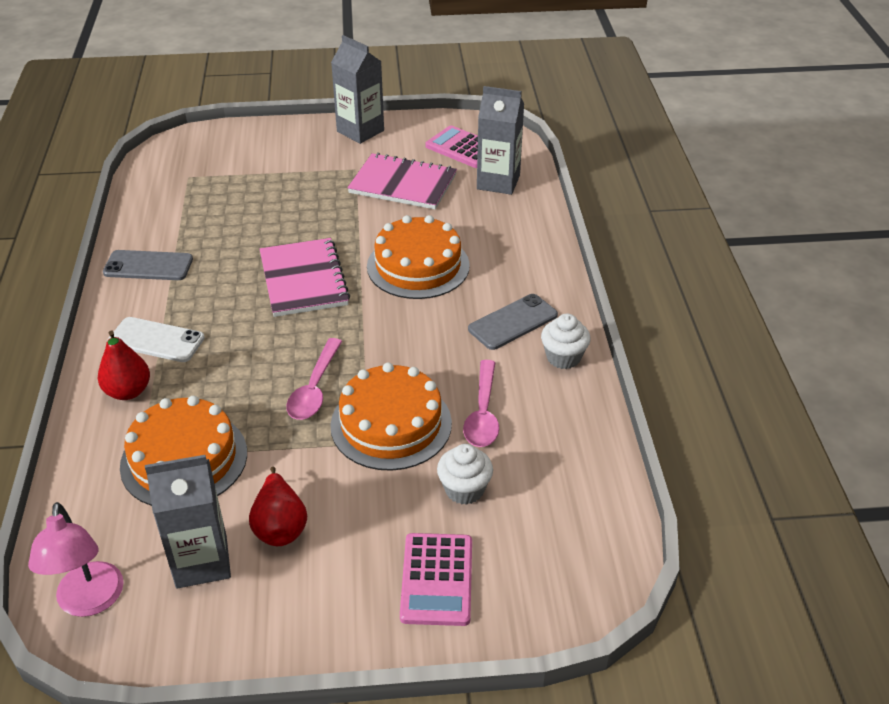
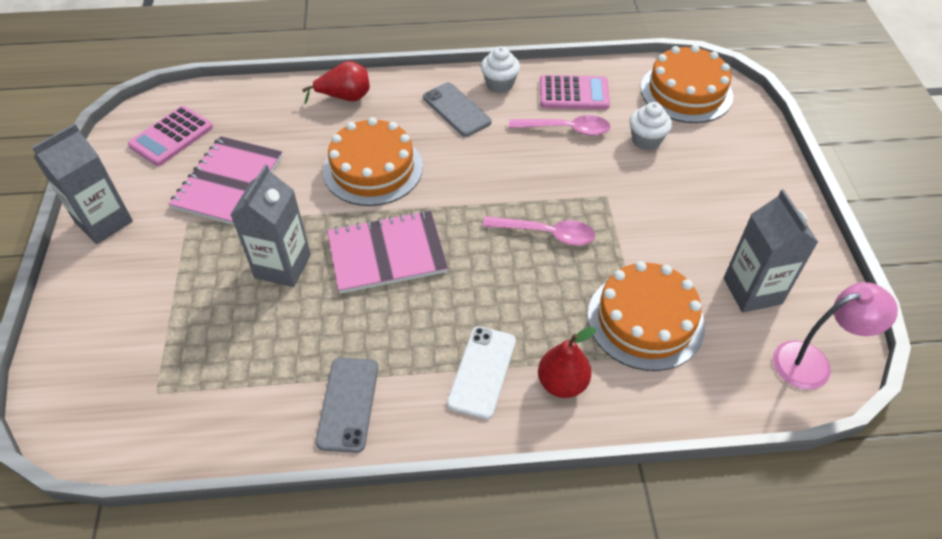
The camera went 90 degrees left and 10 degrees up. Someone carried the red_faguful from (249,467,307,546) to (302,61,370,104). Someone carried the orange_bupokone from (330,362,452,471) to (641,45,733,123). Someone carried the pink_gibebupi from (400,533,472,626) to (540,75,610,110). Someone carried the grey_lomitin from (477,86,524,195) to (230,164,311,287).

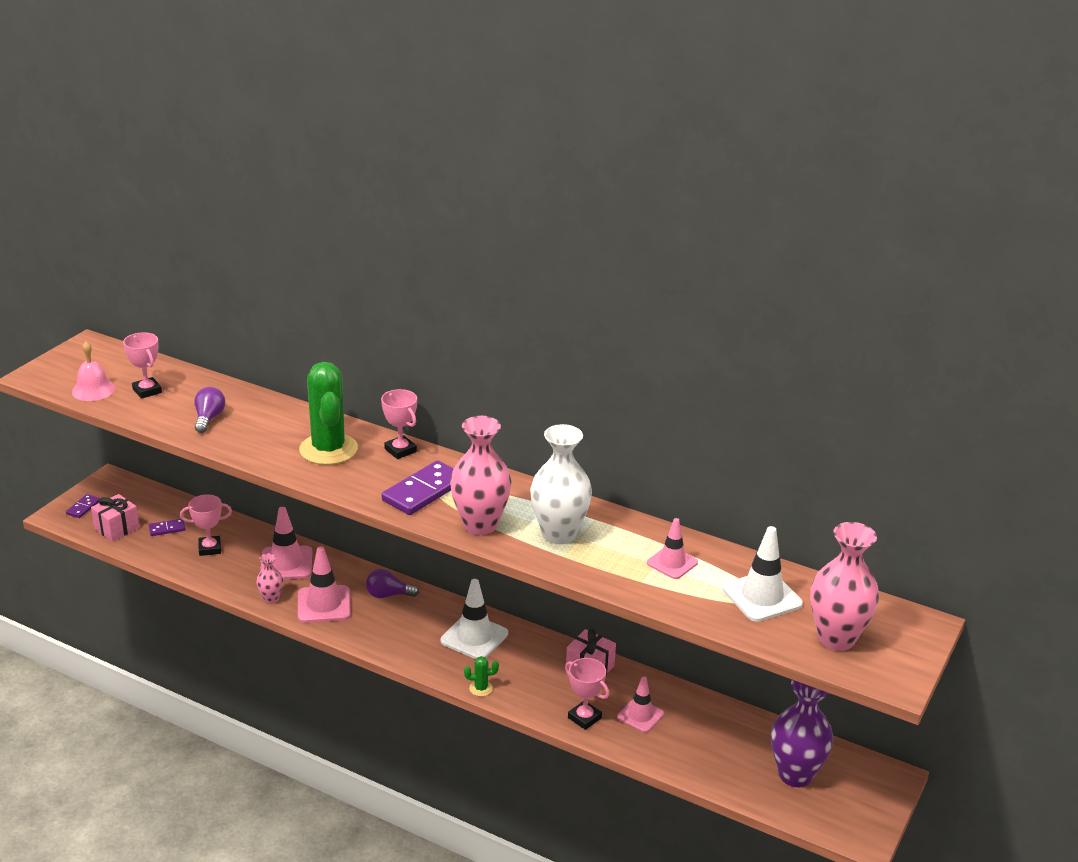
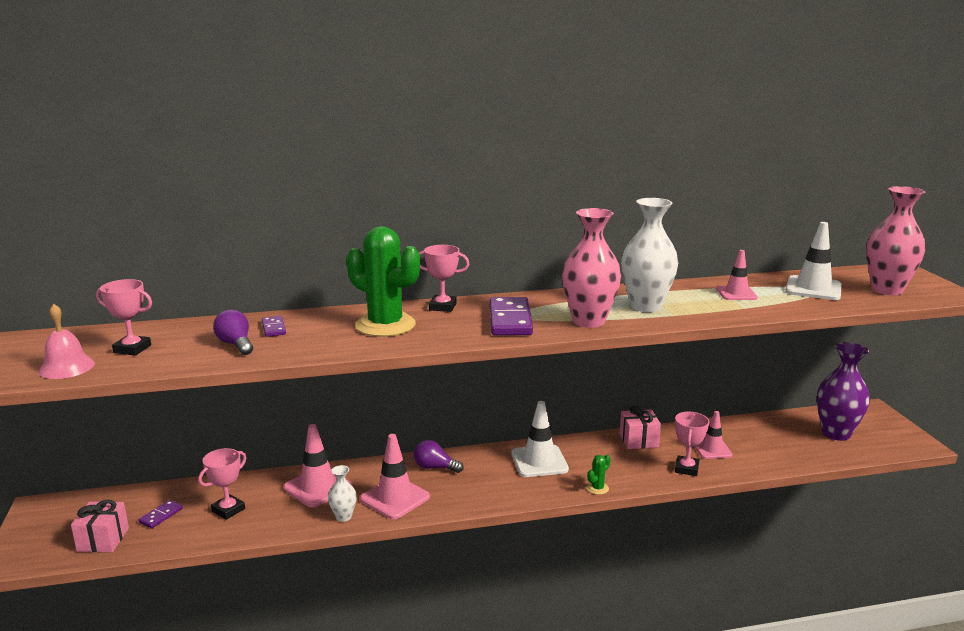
The camera went 40 degrees left and 10 degrees down. Someone carried the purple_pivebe from (66,494,100,518) to (262,316,286,337). Someone repainted the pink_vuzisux at (256,553,283,604), which became the white_vuzisux at (328,465,357,522). Someone rotated the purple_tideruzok at (366,569,419,598) by 60 degrees clockwise. Someone rotated the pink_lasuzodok at (565,658,609,730) by 75 degrees counterclockwise.

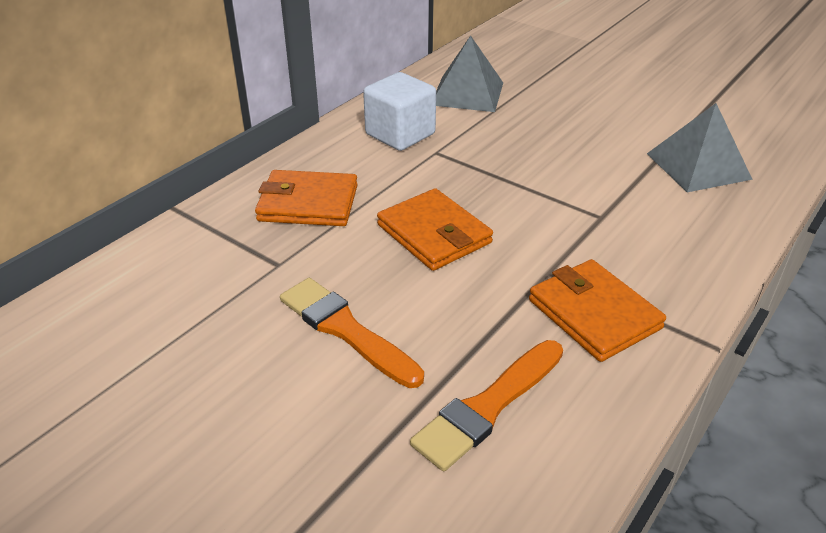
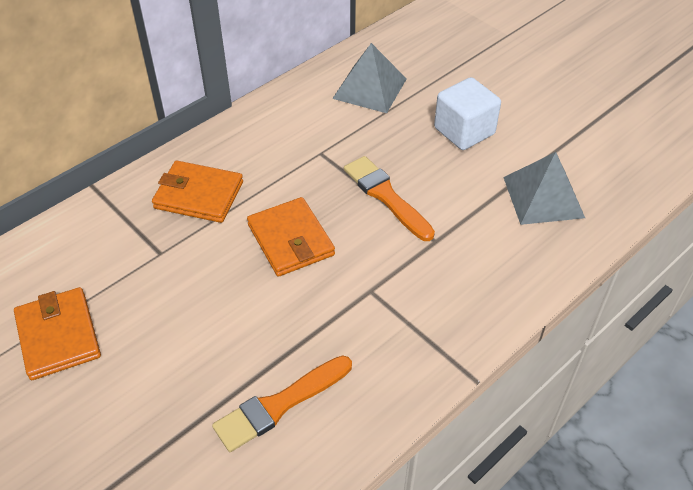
The camera went 10 degrees right and 10 degrees up. Someone carried the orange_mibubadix from (280,278,424,388) to (344,156,435,241). Someone carried the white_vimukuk from (363,72,436,151) to (434,77,501,150). Someone carried the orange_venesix from (529,259,666,362) to (14,287,101,380).

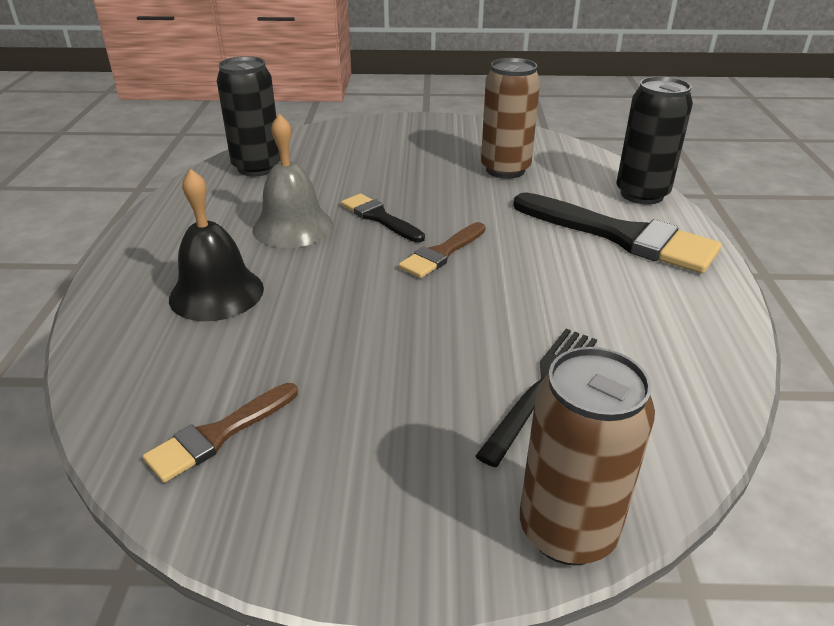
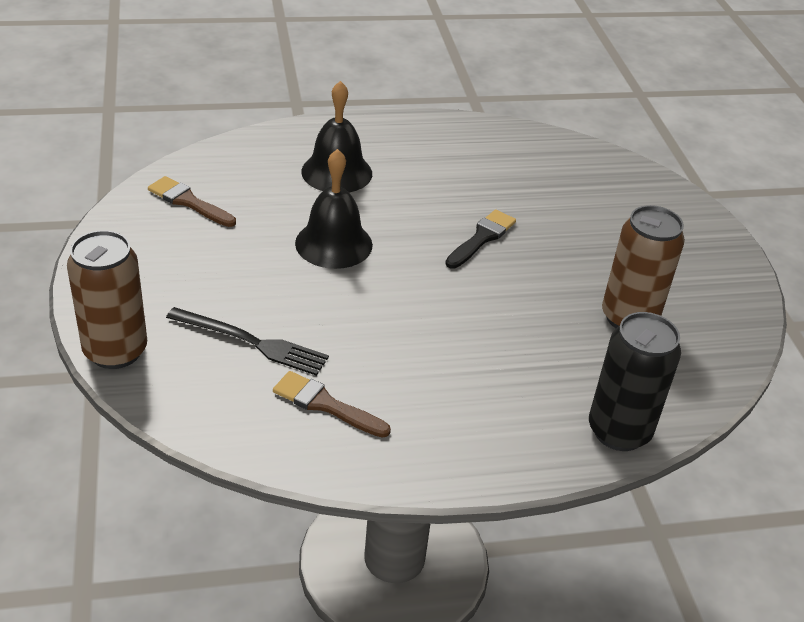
The camera went 75 degrees right and 5 degrees up. Someone took away the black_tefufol at (217,56,280,176). Someone took away the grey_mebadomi at (253,114,333,248). Someone carried the brown_mibubadix from (398,222,485,278) to (273,371,391,438). Someone took away the black_mibubadix at (513,192,721,273). Someone put down the black_mebadomi at (295,149,373,269).

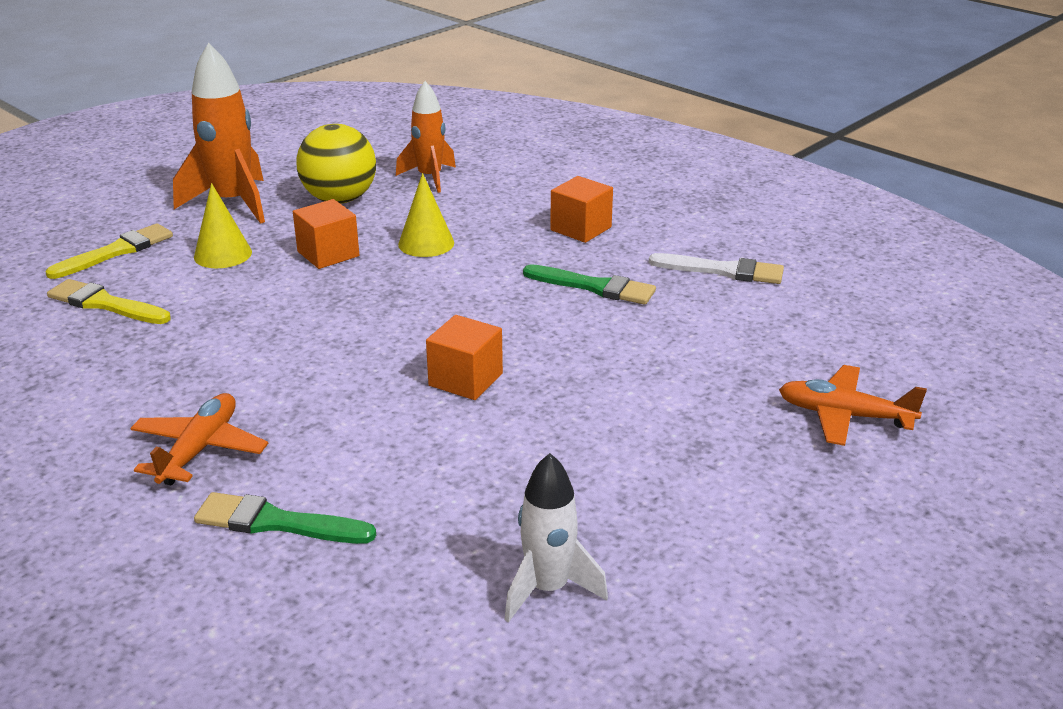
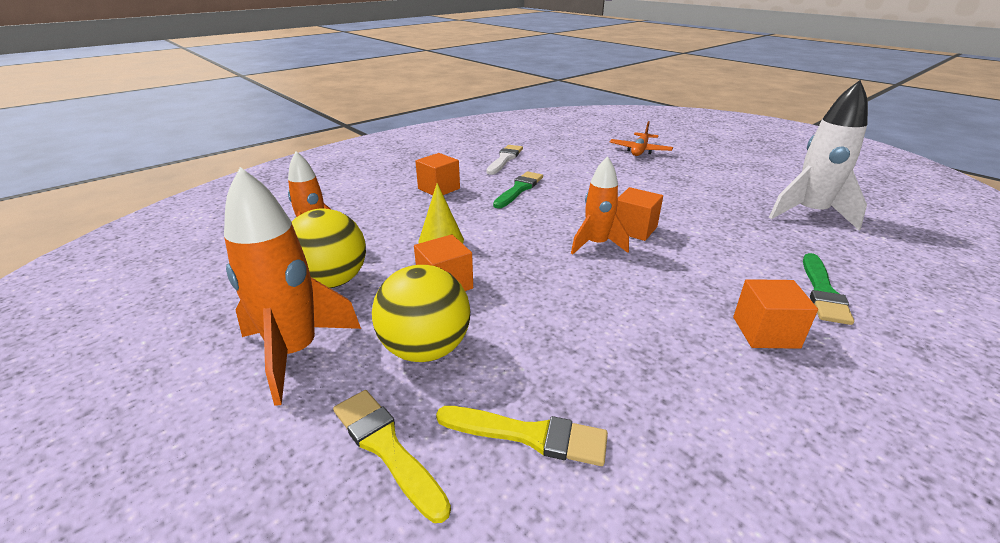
The camera went 85 degrees left and 0 degrees up. Someone rotated the yellow_mibubadix at (47,279,171,324) by 105 degrees counterclockwise. Someone swapped the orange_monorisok at (130,393,268,485) for the orange_vimukuk at (733,279,818,349). Someone swapped the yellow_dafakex at (194,183,252,268) for the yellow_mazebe at (372,265,470,362). Someone scaled the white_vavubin at (505,453,608,623) by 1.55. Someone put down the orange_vavubin at (571,156,629,255).

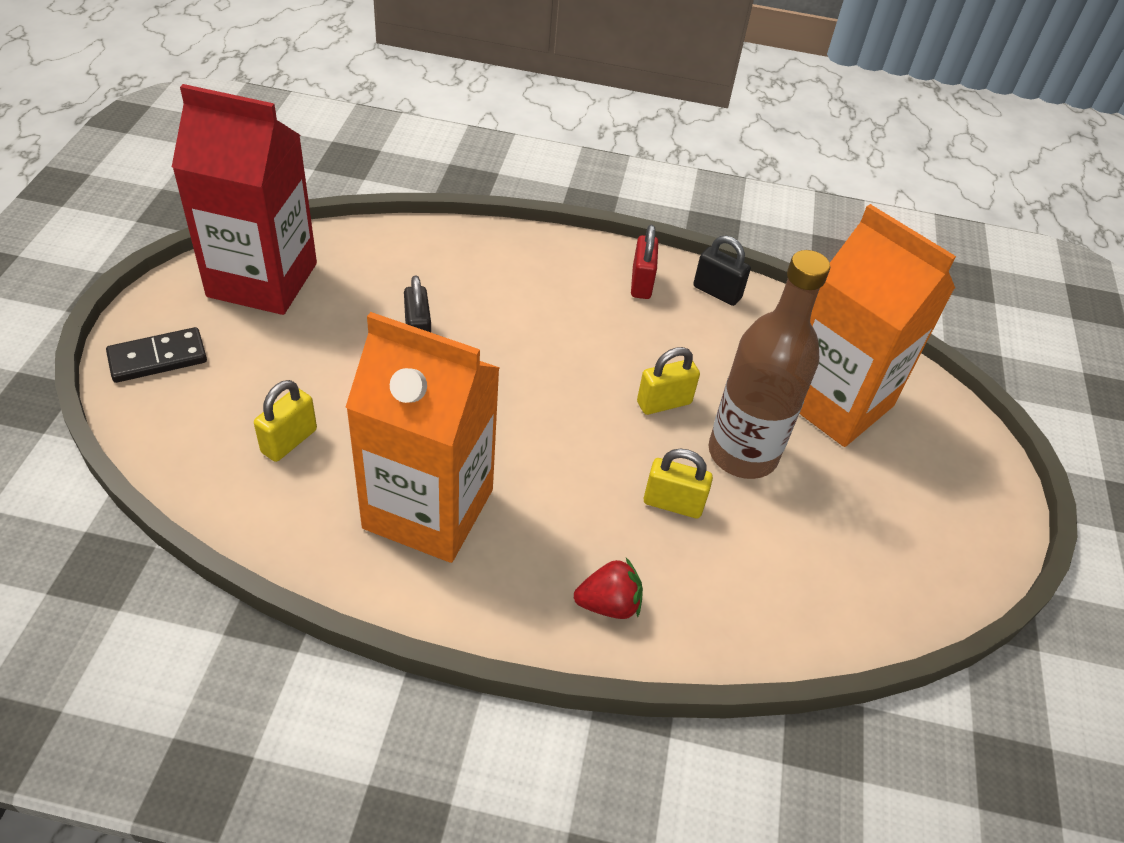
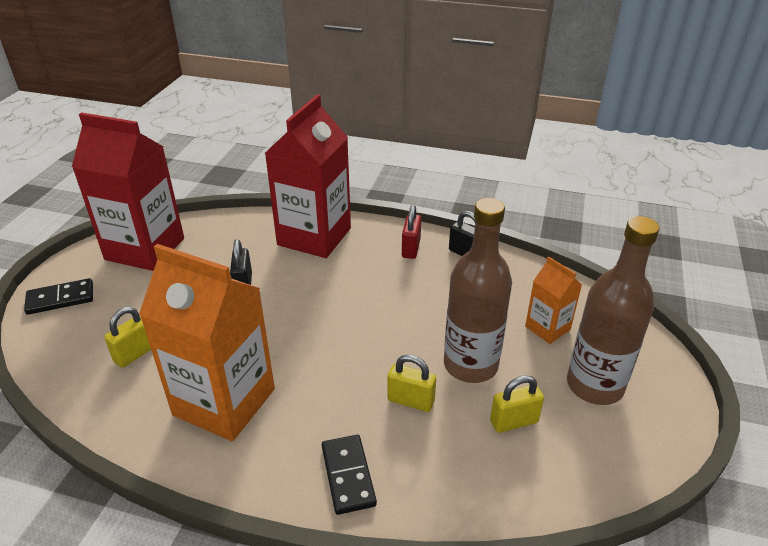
The camera went 10 degrees right and 10 degrees down. Someone swapped the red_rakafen at (574,558,643,619) for the black_pivebe at (322,435,377,515). Someone carried the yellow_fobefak from (637,347,700,415) to (490,375,544,433). Someone scaled the orange_lomitin at (799,204,956,447) by 0.49. Someone put down the red_lomitin at (265,94,351,258). Someone put down the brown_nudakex at (567,216,660,405).

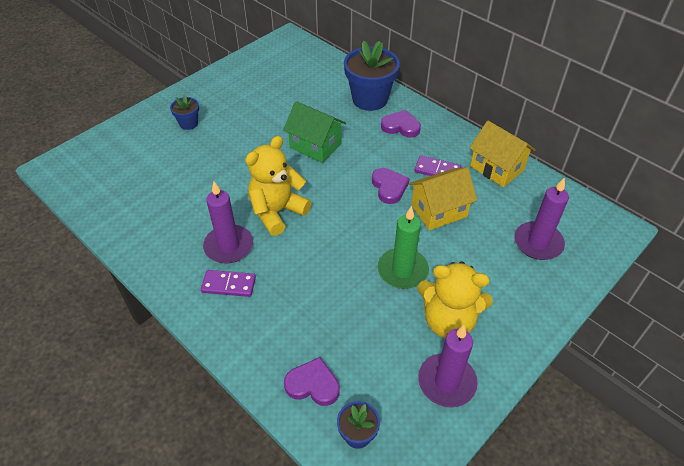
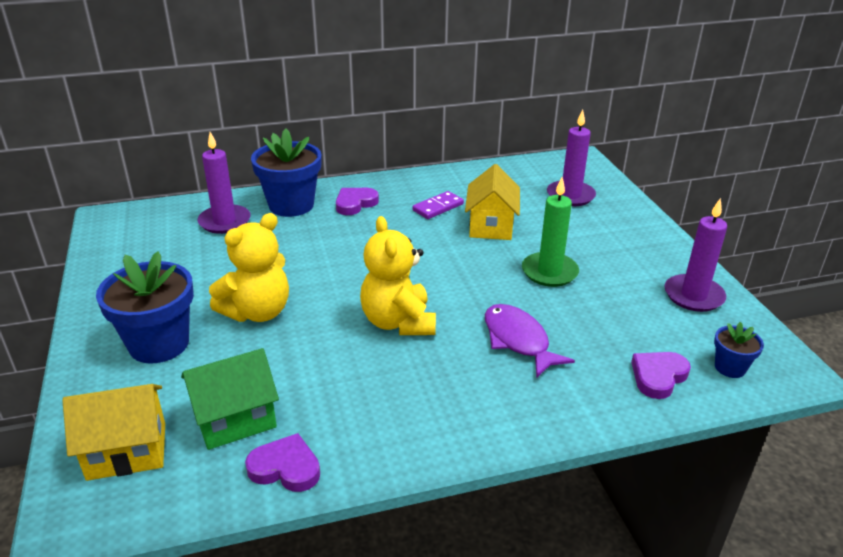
The camera went 60 degrees left and 15 degrees down. Someone scaled the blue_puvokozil at (170,95,199,130) by 2.00. Someone took away the purple_pivebe at (201,270,256,297). Someone carried the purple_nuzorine from (203,182,253,264) to (198,132,251,234). Someone carried the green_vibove from (283,101,346,163) to (181,348,279,450). Someone carried the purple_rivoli from (372,168,410,204) to (245,433,320,492). Someone carried the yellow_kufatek from (417,262,493,338) to (209,213,289,322). Someone carried the yellow_vibove from (470,121,535,187) to (62,384,165,481). Someone put down the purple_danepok at (485,304,575,378).

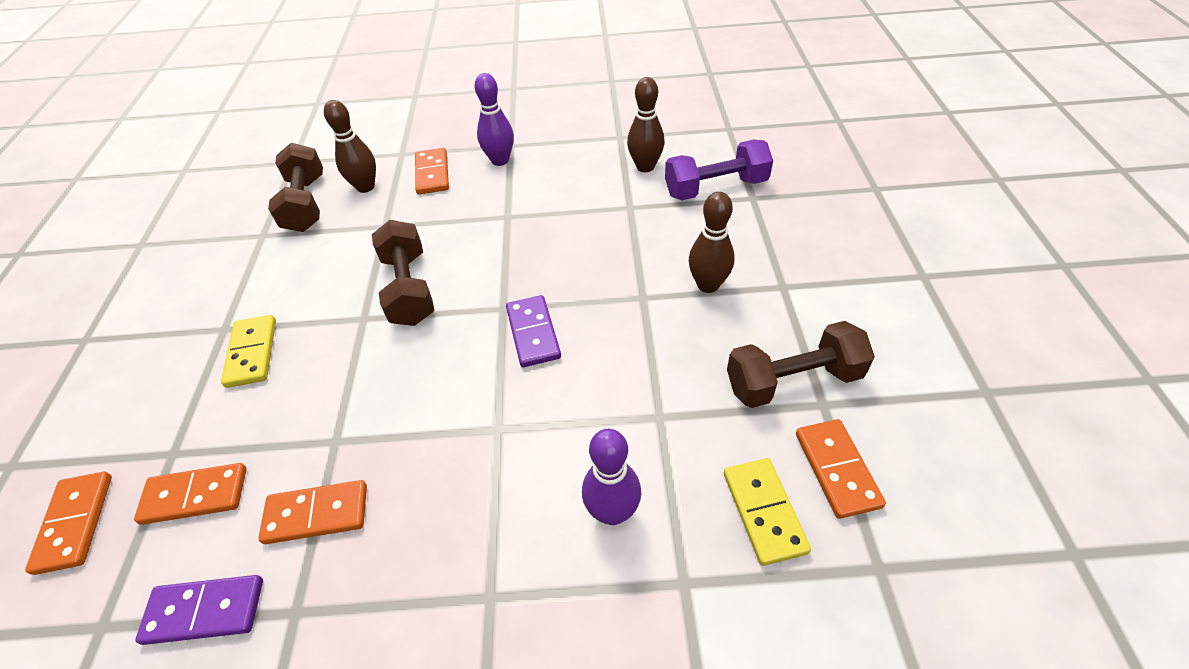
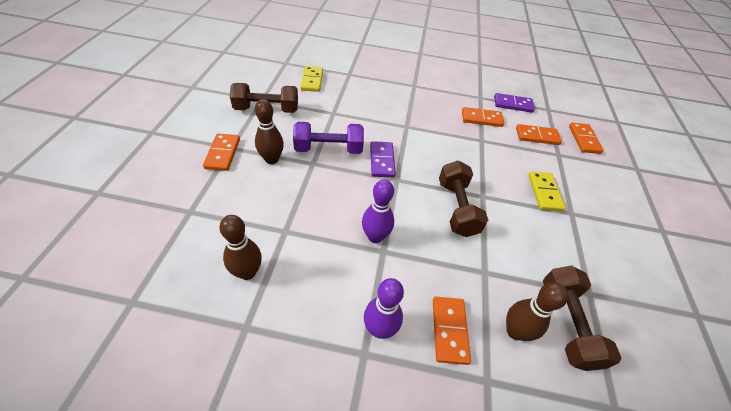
The camera went 175 degrees left and 0 degrees up. Someone carried the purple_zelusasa from (582,429,641,525) to (362,179,394,243). Someone carried the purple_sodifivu from (665,140,773,200) to (293,122,364,154). Someone carried the orange_pivebe from (796,419,886,519) to (203,134,240,171).

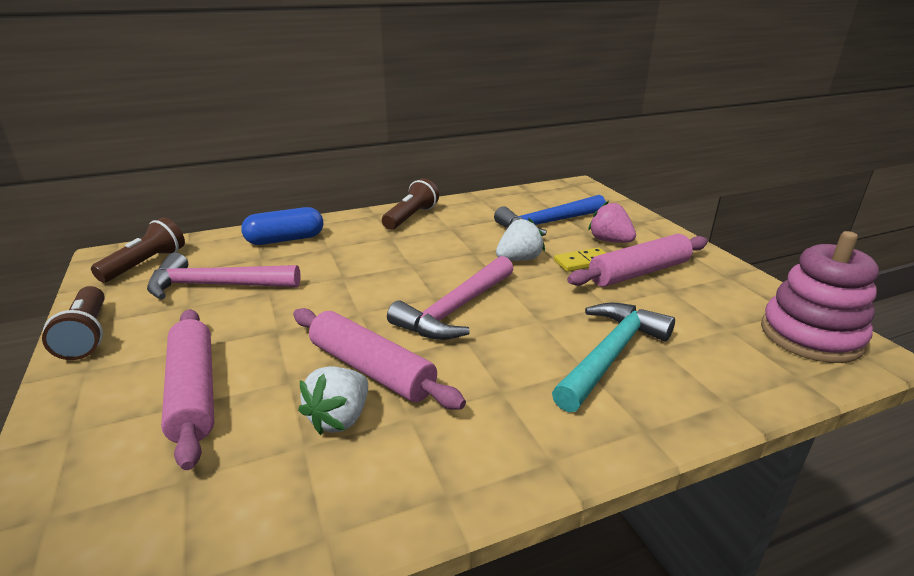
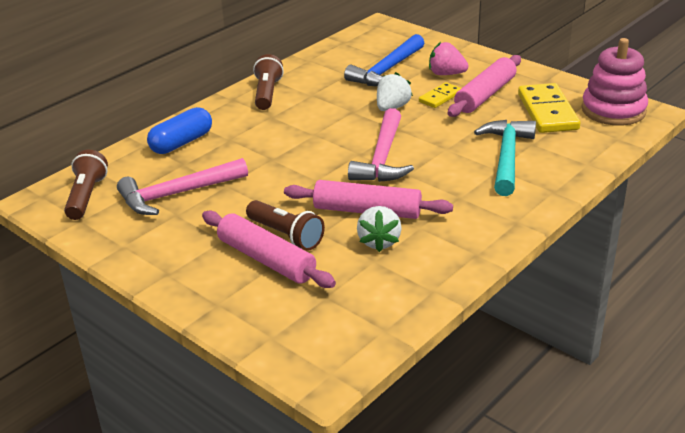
The camera went 25 degrees left and 5 degrees up. Someone carried the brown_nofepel from (42,286,105,360) to (246,200,325,251). Someone put down the yellow_pivebe at (518,83,580,133).

